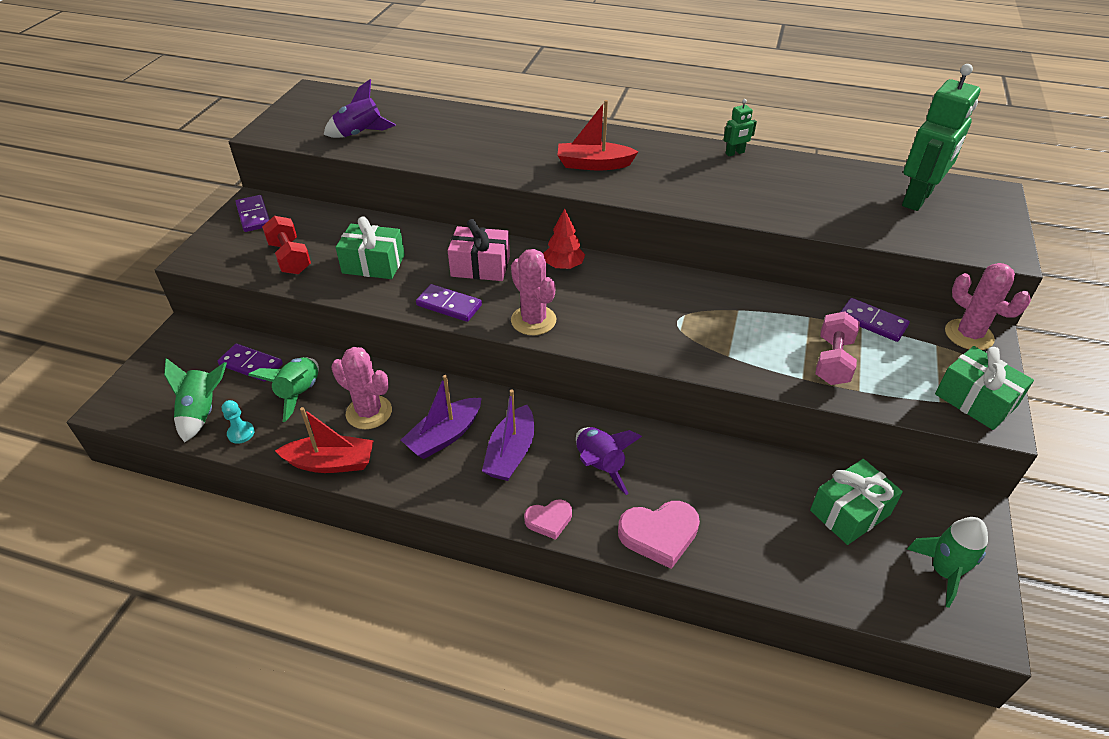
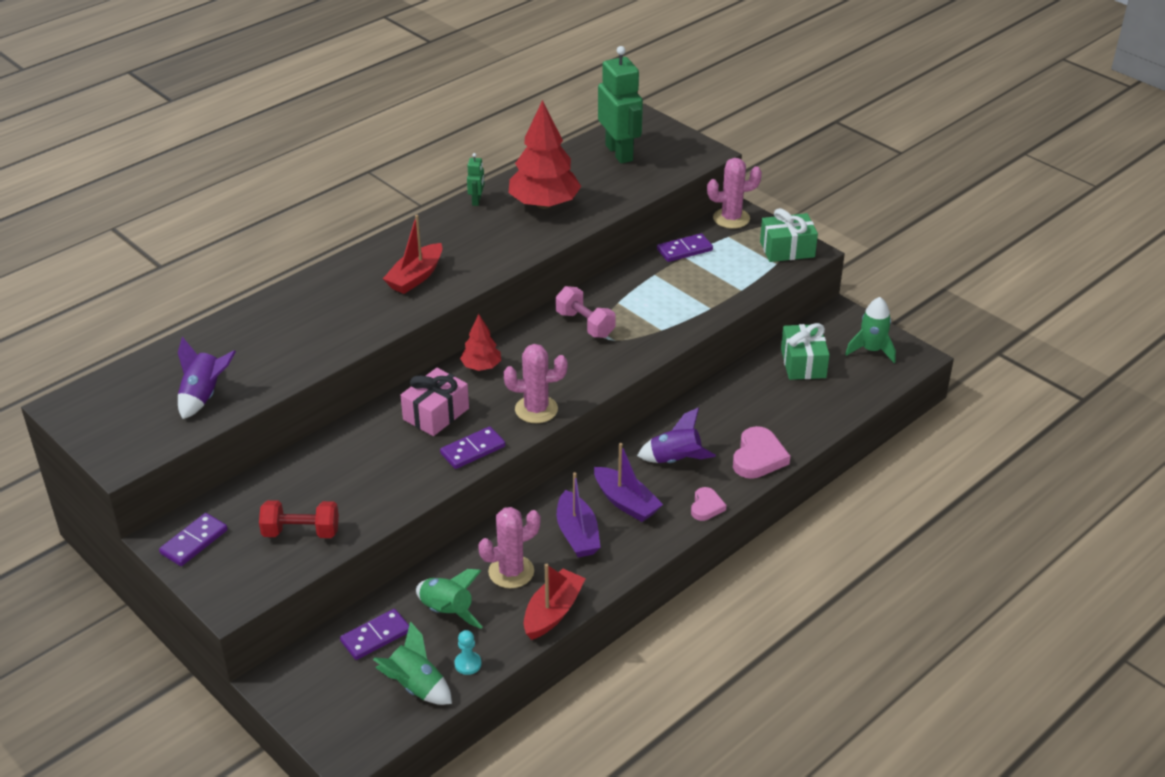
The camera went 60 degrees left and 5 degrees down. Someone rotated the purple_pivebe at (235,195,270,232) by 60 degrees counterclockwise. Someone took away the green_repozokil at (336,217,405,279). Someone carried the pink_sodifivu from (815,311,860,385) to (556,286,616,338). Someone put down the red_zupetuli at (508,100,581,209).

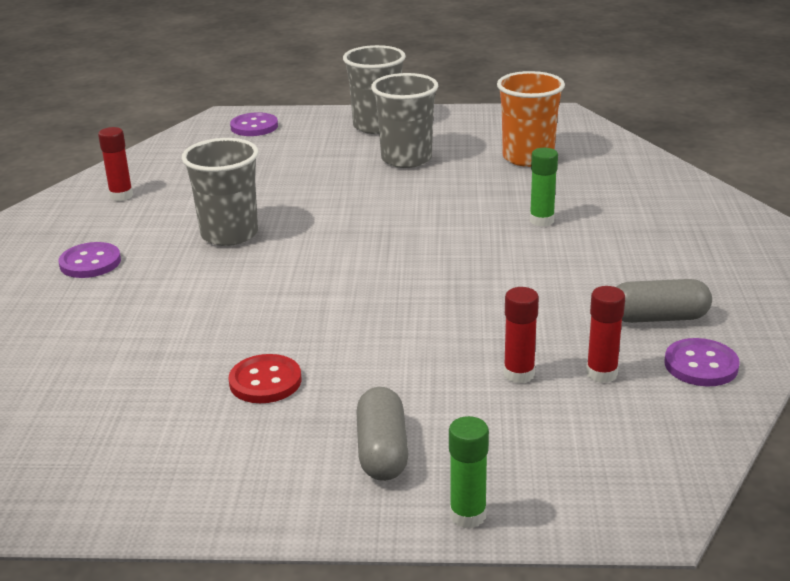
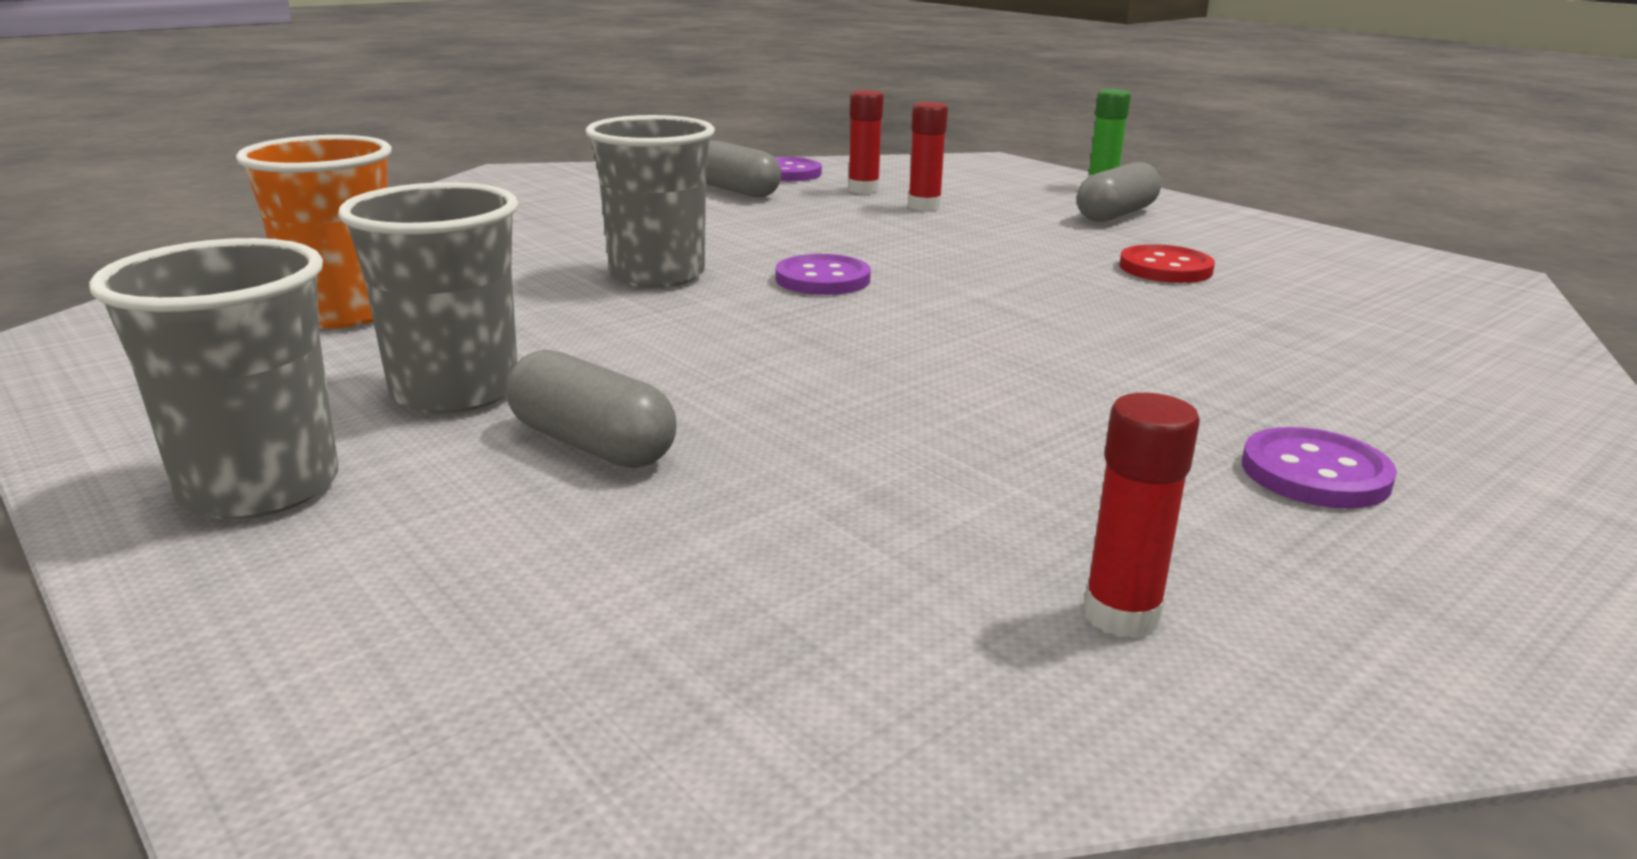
The camera went 135 degrees left and 5 degrees down. Someone carried the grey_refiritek from (182,138,259,246) to (585,115,715,288). Someone carried the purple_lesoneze from (230,112,278,136) to (776,254,871,295). Someone took away the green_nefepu at (530,148,558,226). Someone put down the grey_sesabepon at (506,350,676,468).

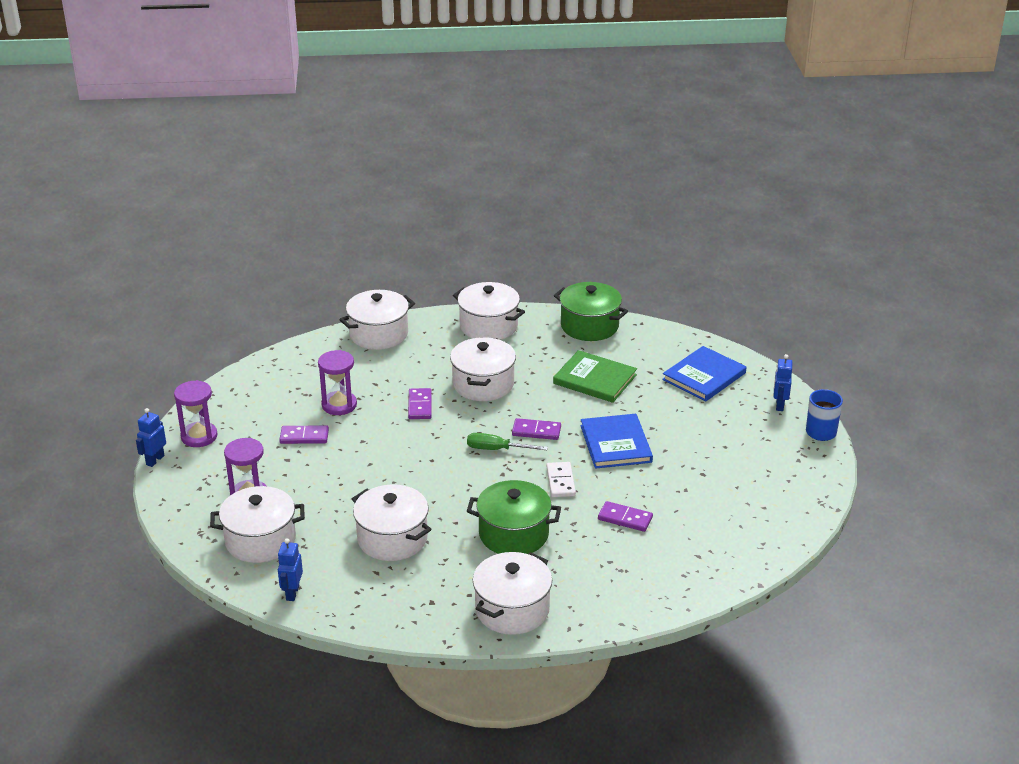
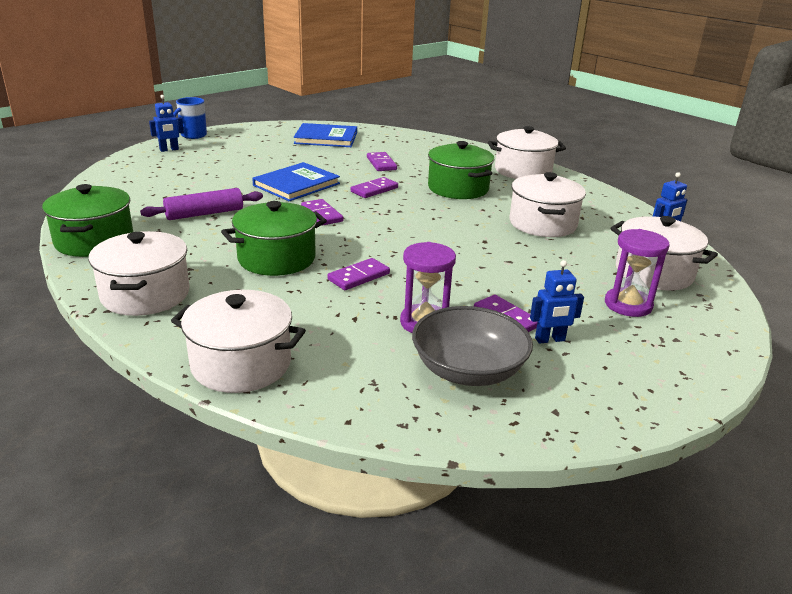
The camera went 130 degrees left and 5 degrees down. Someone carried the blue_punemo from (136,408,166,467) to (530,260,584,344). Someone took away the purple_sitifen at (174,380,218,447). Someone repainted the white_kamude at (450,337,516,401), which became the green_kamude at (221,201,327,276). Someone took away the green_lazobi at (467,433,548,450). Someone repainted the white_pivebe at (547,462,576,497), which became the purple_pivebe at (351,177,398,198). Someone swapped the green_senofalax at (553,350,637,403) for the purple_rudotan at (140,188,263,220). Someone carried the blue_senofalax from (662,346,746,401) to (294,123,357,147). Someone put down the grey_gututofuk at (412,306,533,386).

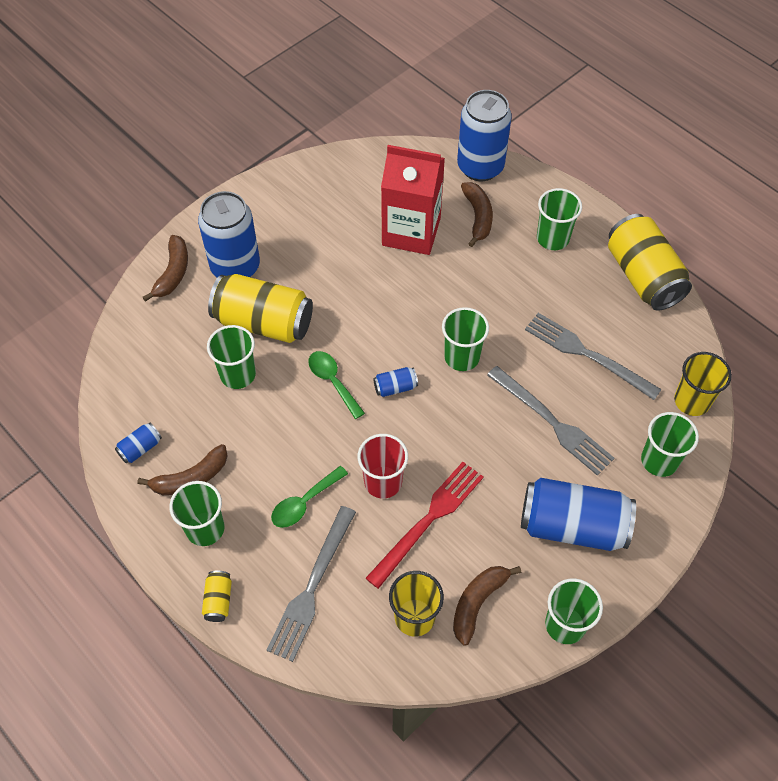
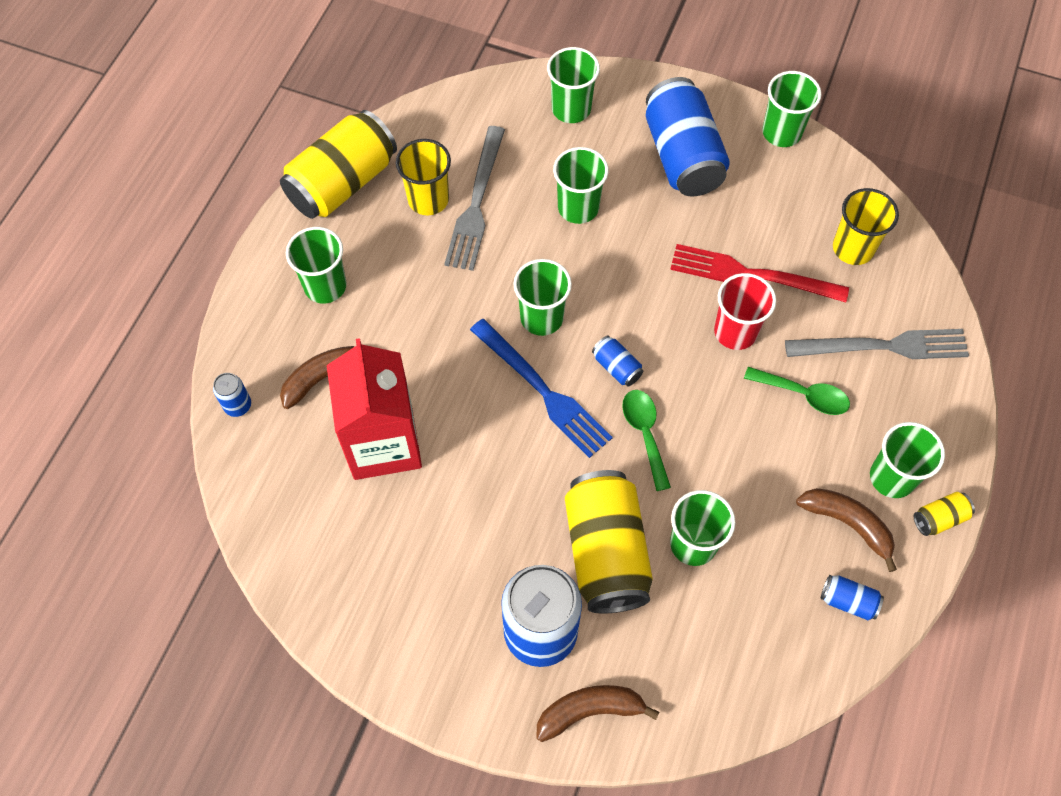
The camera went 115 degrees left and 5 degrees up. Someone carried the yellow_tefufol from (202,570,232,622) to (914,492,975,536). Someone rotated the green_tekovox at (308,351,365,419) by 135 degrees clockwise. Someone took away the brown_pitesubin at (453,566,521,646). Someone scaled the blue_tefufol at (457,90,512,181) by 0.43. Someone swapped the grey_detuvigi at (487,366,615,476) for the green_refiritek at (553,147,609,224). Someone carried the yellow_refiritek from (674,352,732,416) to (396,139,451,215). Someone put down the blue_detuvigi at (470,319,613,458).

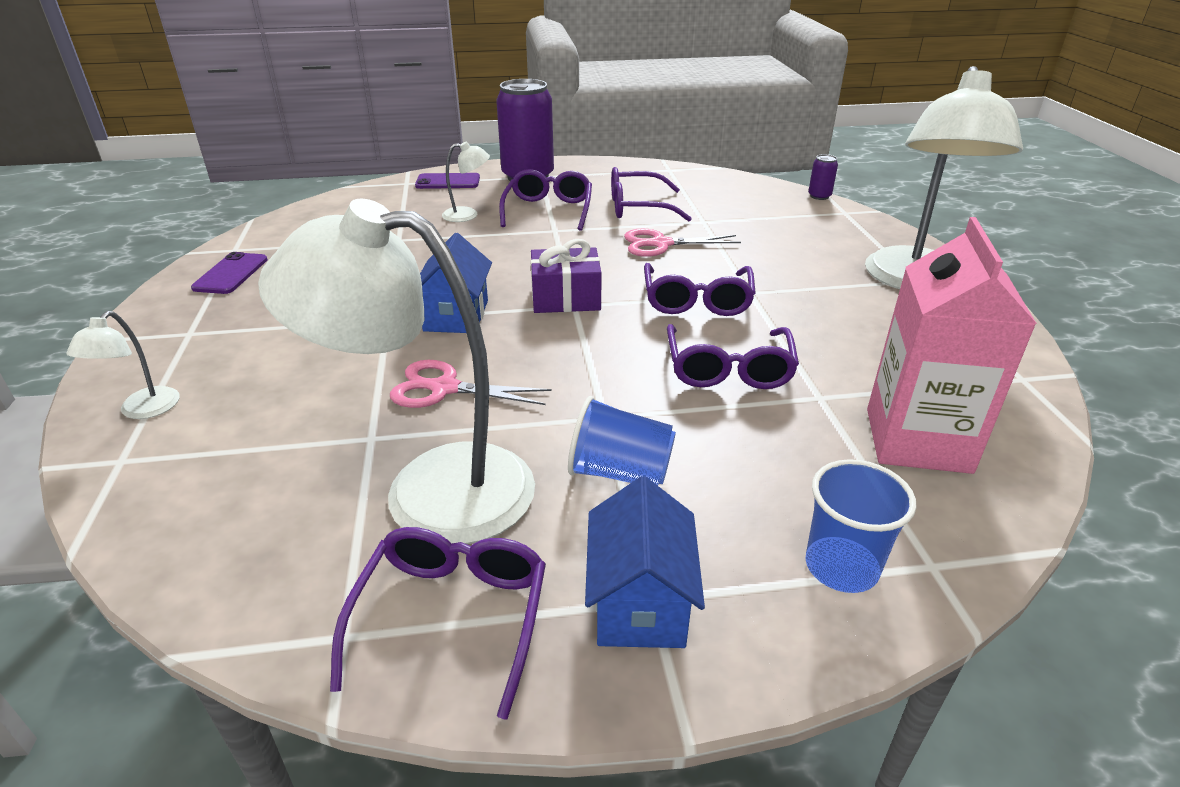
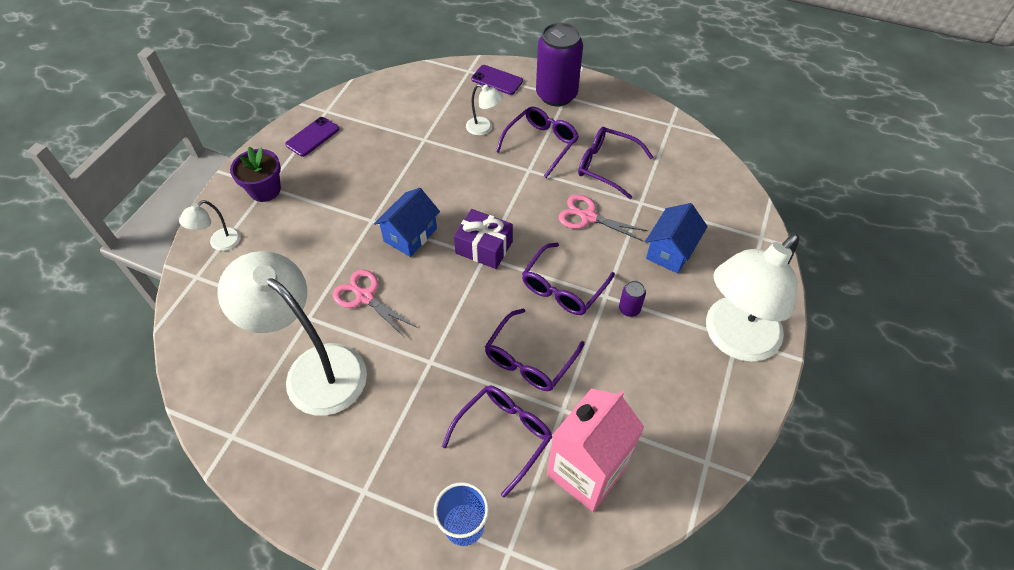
The camera went 30 degrees right and 20 degrees up. Someone carried the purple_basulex from (330,527,546,720) to (442,386,552,498). Someone took away the blue_refiritek at (568,396,676,486). Someone carried the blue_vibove from (585,476,705,648) to (645,203,708,274). Someone carried the purple_tefufol from (808,154,838,200) to (619,281,646,317). Someone put down the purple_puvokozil at (230,146,281,202).

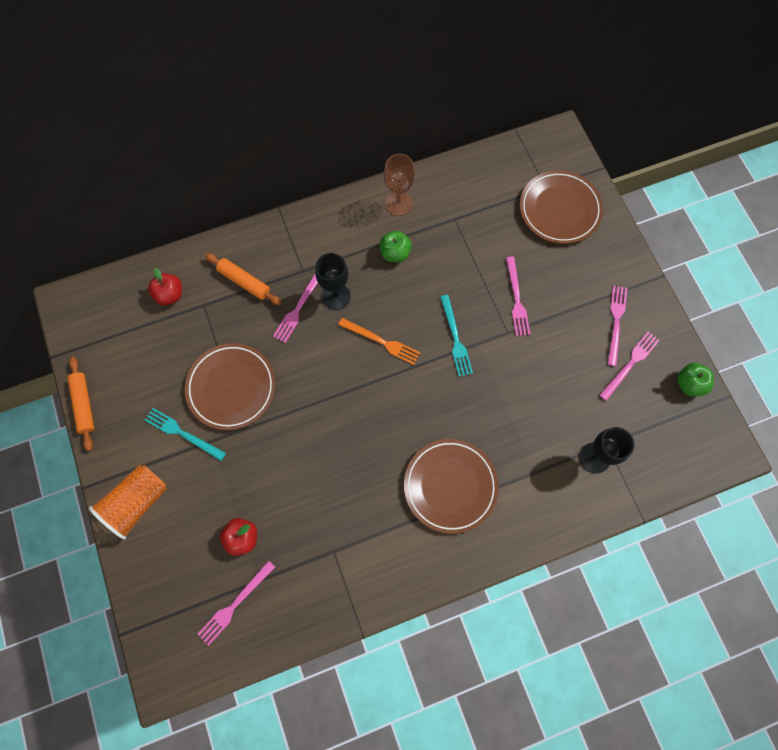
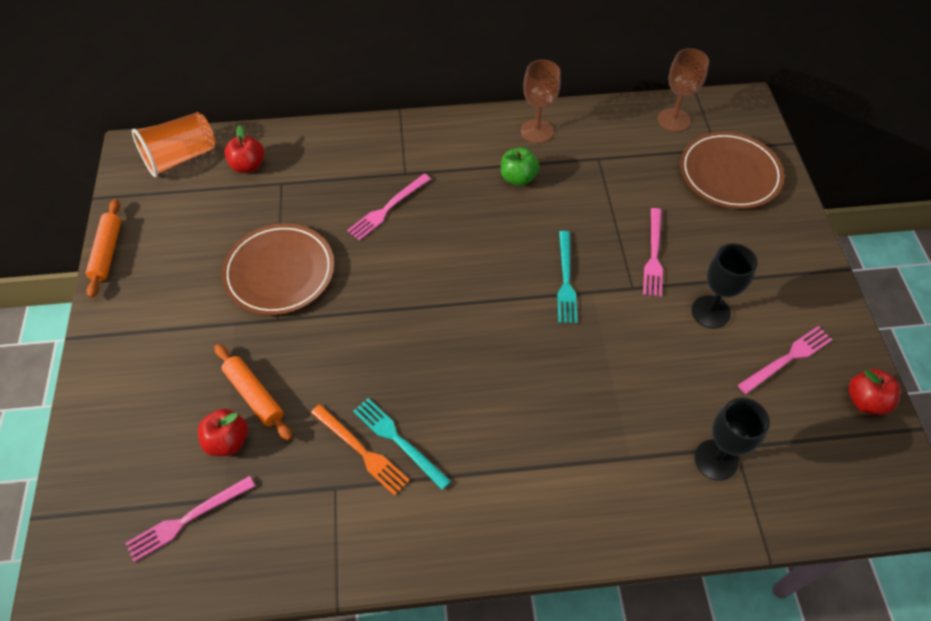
The camera went 15 degrees right and 15 degrees down. Someone carried the orange_refiritek from (89,465,166,539) to (132,112,216,177). Someone carried the turquoise_detuvigi from (145,408,226,461) to (353,398,451,490). Someone carried the orange_rudotan from (205,253,282,305) to (215,344,292,441). Someone carried the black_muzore from (315,253,351,310) to (692,243,757,329). Someone carried the orange_detuvigi from (338,318,420,365) to (311,404,410,496). Someone took away the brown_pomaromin at (404,439,499,534). Someone took away the pink_detuvigi at (607,285,627,366). Someone repainted the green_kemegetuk at (677,363,714,397), which became the red_kemegetuk at (849,369,900,415). Someone put down the brown_muzore at (658,48,709,132).

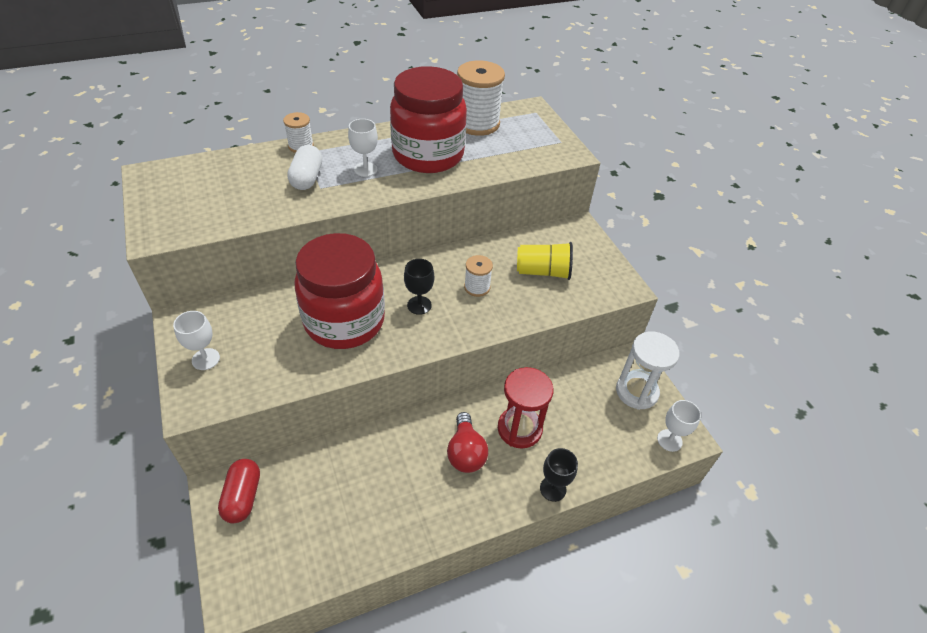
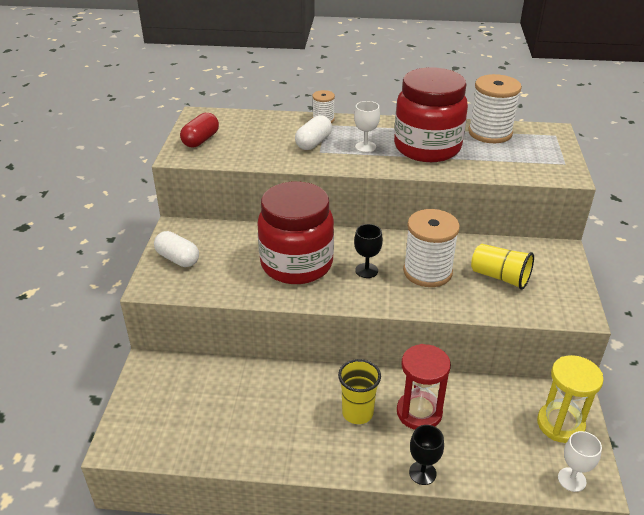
The camera went 30 degrees right and 10 degrees down. Someone swapped the white_muzore at (173,311,220,370) for the white_sesabepon at (154,231,199,267). Someone carried the red_sesabepon from (218,459,260,523) to (180,113,219,147). Someone swapped the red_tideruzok at (447,412,488,473) for the yellow_refiritek at (338,359,381,424). Someone scaled the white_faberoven at (464,255,493,297) by 1.91. Someone repainted the white_sitifen at (616,332,679,410), which became the yellow_sitifen at (537,355,604,443).

